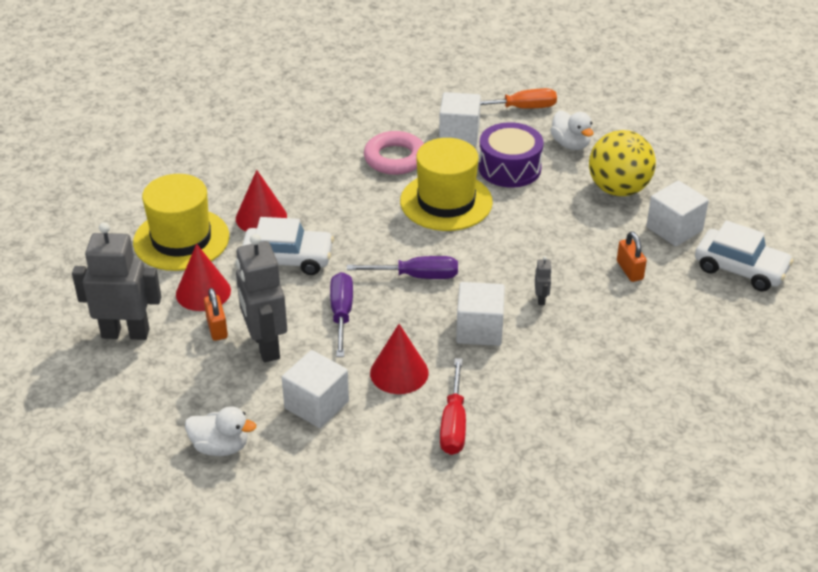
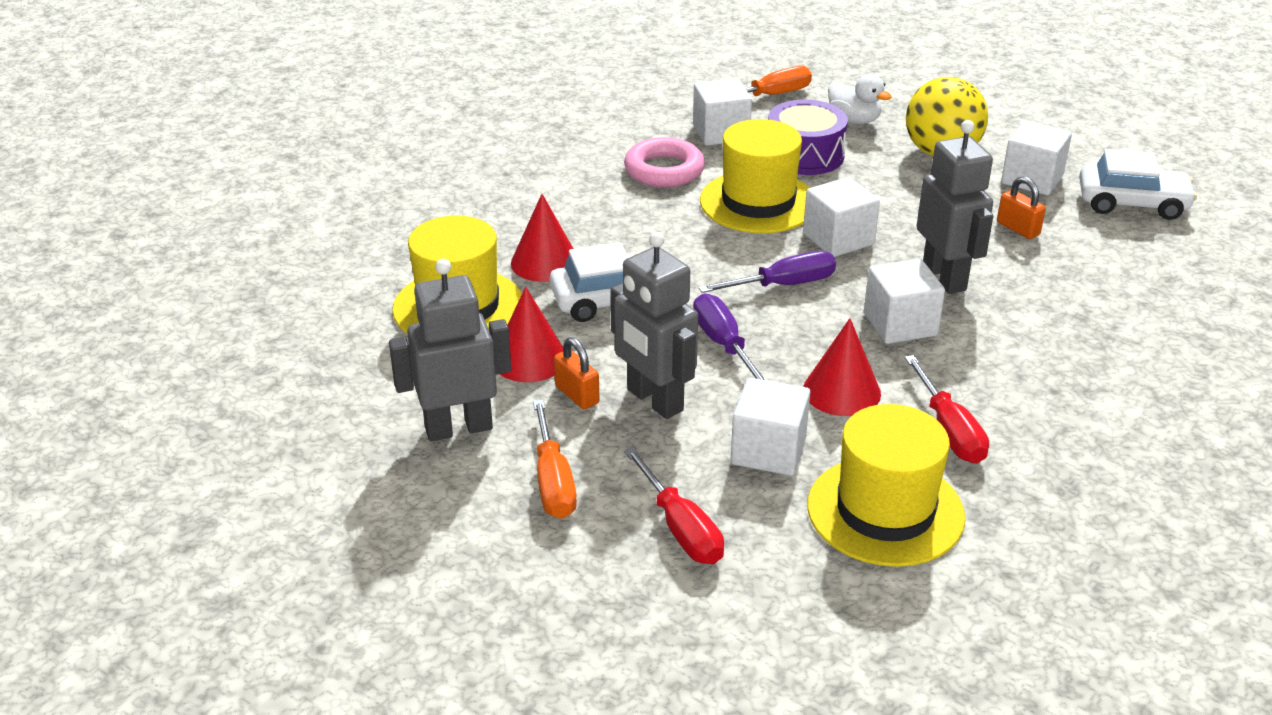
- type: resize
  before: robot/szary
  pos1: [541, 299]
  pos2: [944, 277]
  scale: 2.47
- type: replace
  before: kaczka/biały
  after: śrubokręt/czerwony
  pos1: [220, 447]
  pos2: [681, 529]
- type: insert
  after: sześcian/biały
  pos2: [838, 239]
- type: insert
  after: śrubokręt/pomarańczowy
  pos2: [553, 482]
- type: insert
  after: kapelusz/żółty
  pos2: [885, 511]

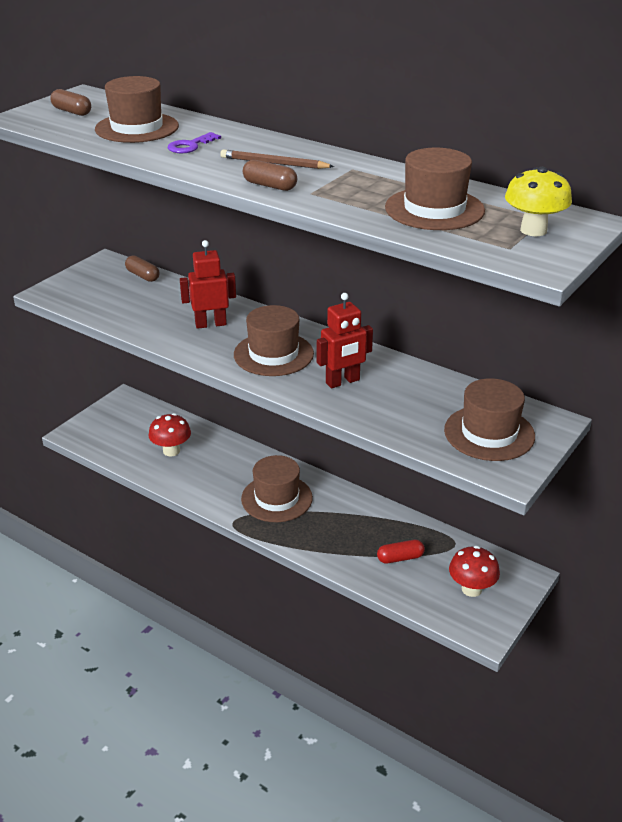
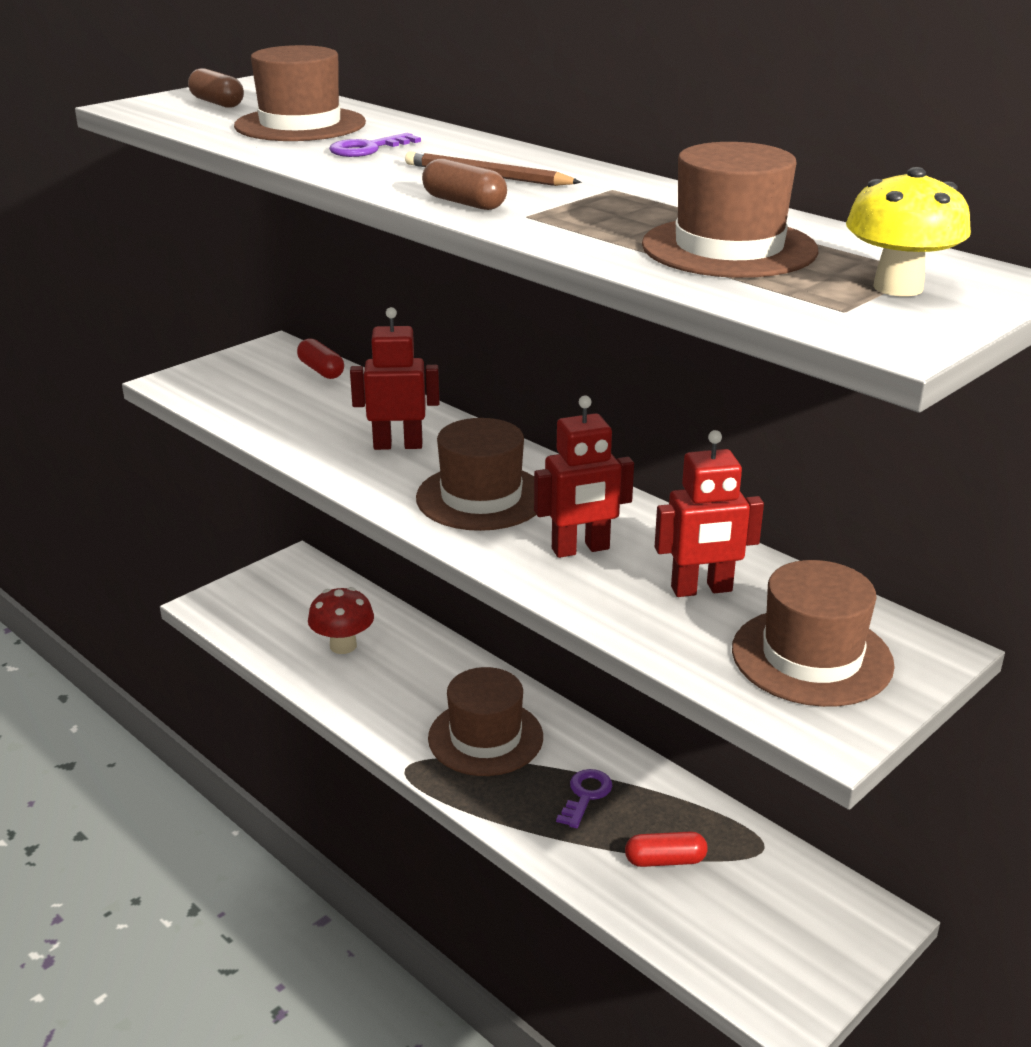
- type: recolor
  before: kapsułka/brązowy
  after: kapsułka/czerwony
  pos1: [143, 276]
  pos2: [321, 370]
- type: delete
  before: grzyb/czerwony
  pos1: [471, 589]
- type: insert
  after: robot/czerwony
  pos2: [701, 589]
- type: insert
  after: klucz/fioletowy
  pos2: [585, 795]

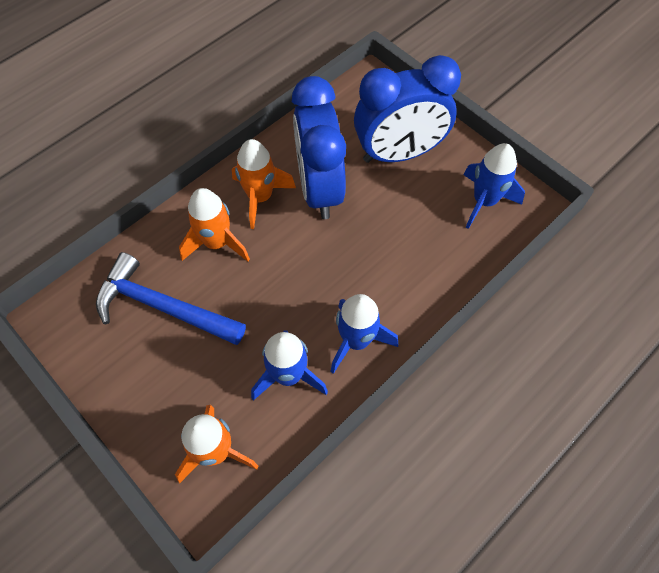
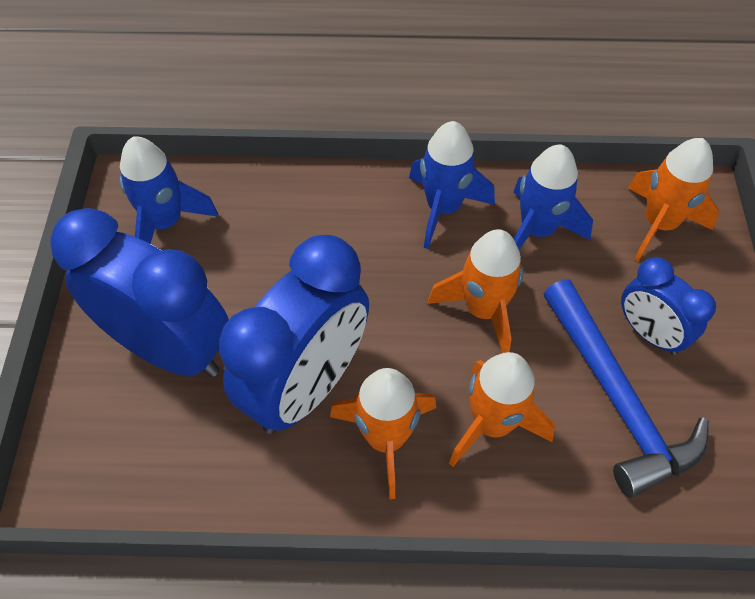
- type: insert
  after: rakieta/pomarańczowy
  pos2: [483, 310]
- type: insert
  after: budzik/niebieski
  pos2: [649, 333]

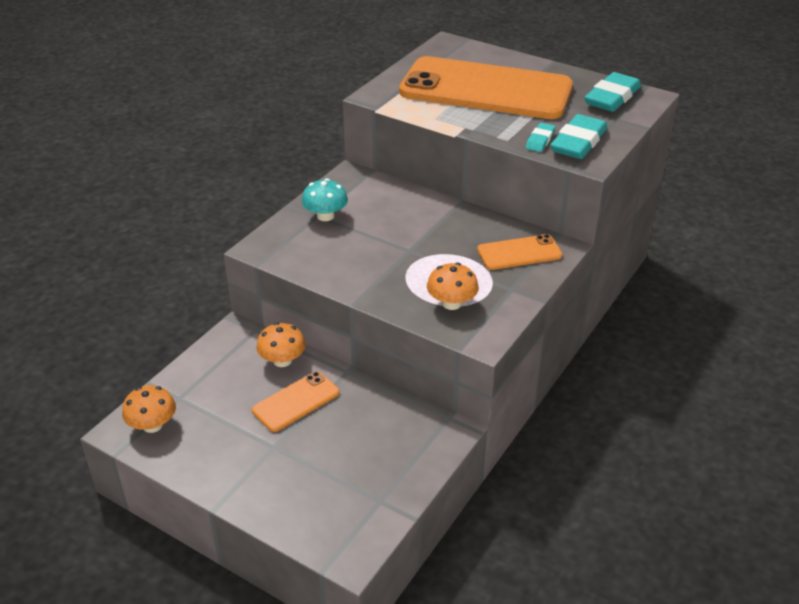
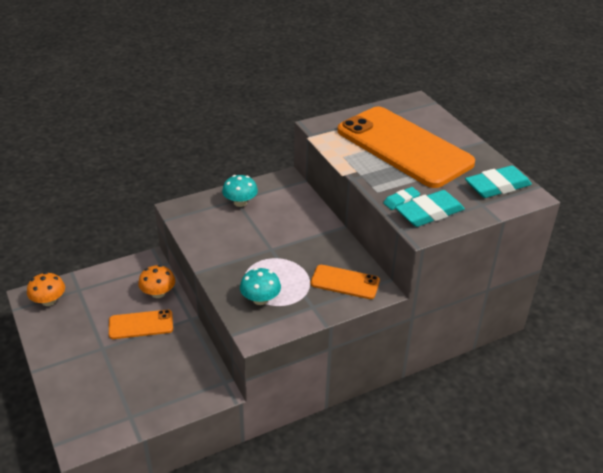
- type: recolor
  before: grzyb/pomarańczowy
  after: grzyb/turkusowy
  pos1: [451, 303]
  pos2: [260, 299]

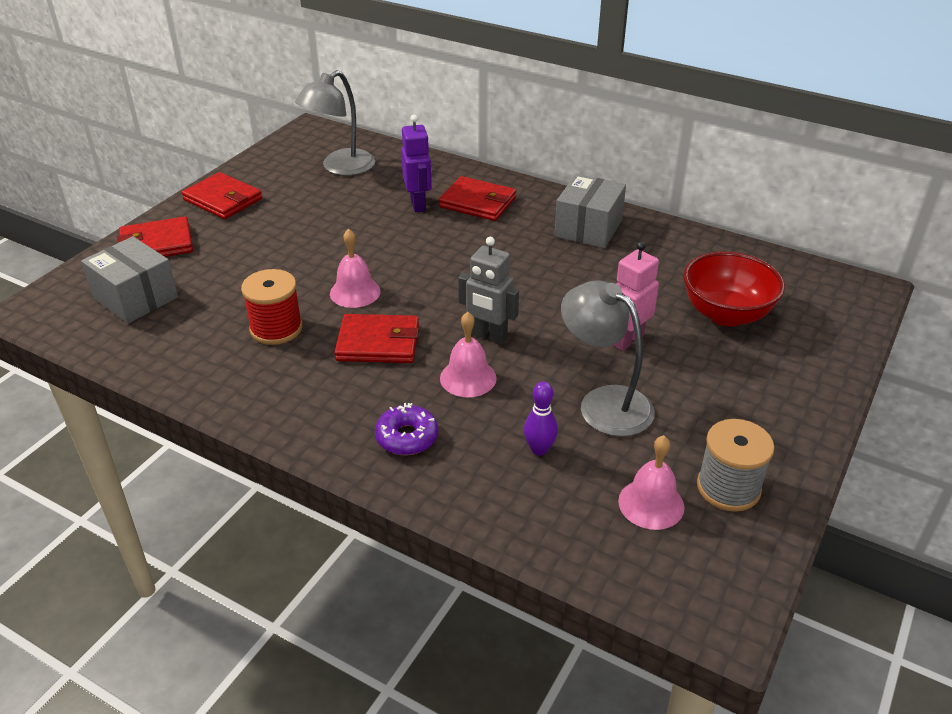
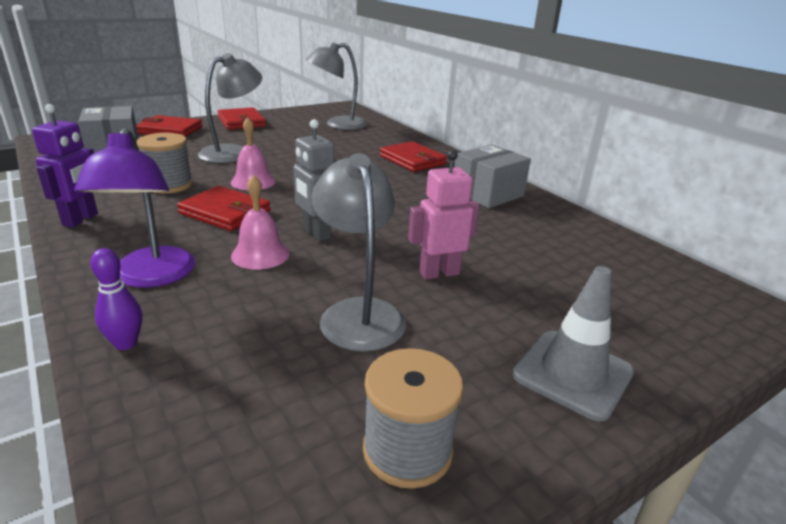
- type: move
  before: robot/fioletowy
  pos1: [418, 204]
  pos2: [81, 219]
- type: delete
  before: miska/czerwony
  pos1: [726, 314]
- type: recolor
  before: szpulka/czerwony
  after: szpulka/szary
  pos1: [276, 328]
  pos2: [169, 185]
- type: move
  before: kręgiel/fioletowy
  pos1: [539, 449]
  pos2: [126, 343]
- type: replace
  before: donut/fioletowy
  after: lampka/fioletowy
  pos1: [407, 437]
  pos2: [151, 277]
- type: delete
  before: dzwonek/różowy
  pos1: [651, 504]
- type: insert
  after: lampka/szary
  pos2: [233, 152]
- type: insert
  after: pachołek/szary
  pos2: [572, 374]

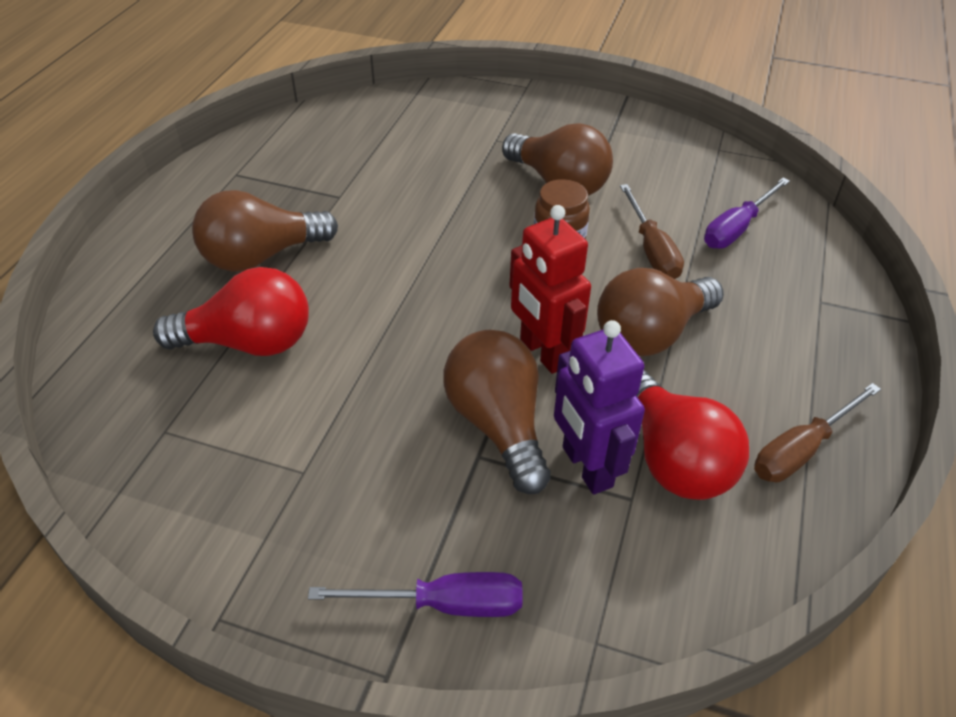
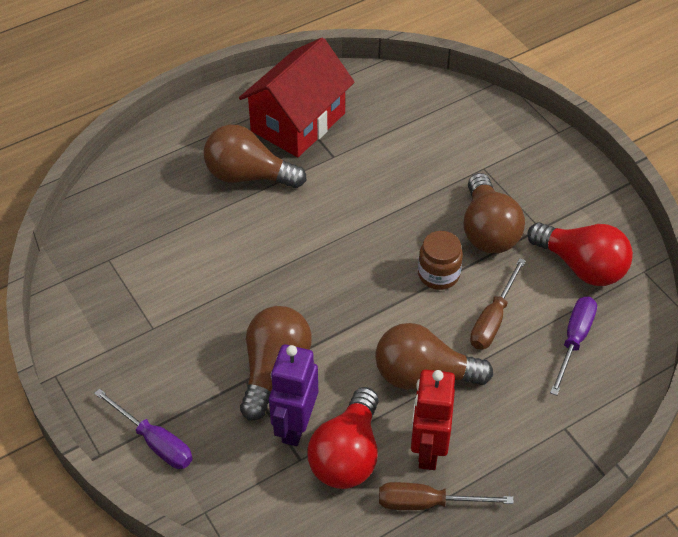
- type: rotate
  before: śrubokręt/fioletowy
  pos1: [737, 228]
  pos2: [574, 341]
  turn: 120
- type: move
  before: robot/czerwony
  pos1: [543, 353]
  pos2: [428, 449]
- type: move
  before: żarówka/czerwony
  pos1: [249, 343]
  pos2: [581, 266]
- type: insert
  after: domek/czerwony
  pos2: [298, 122]

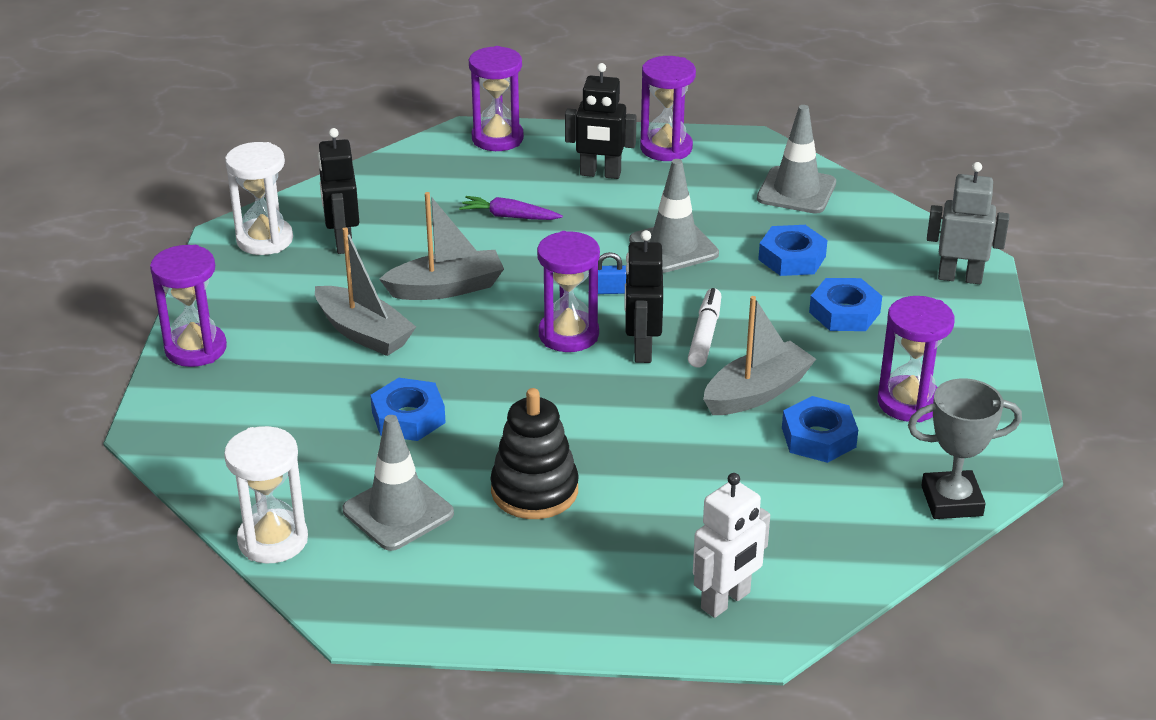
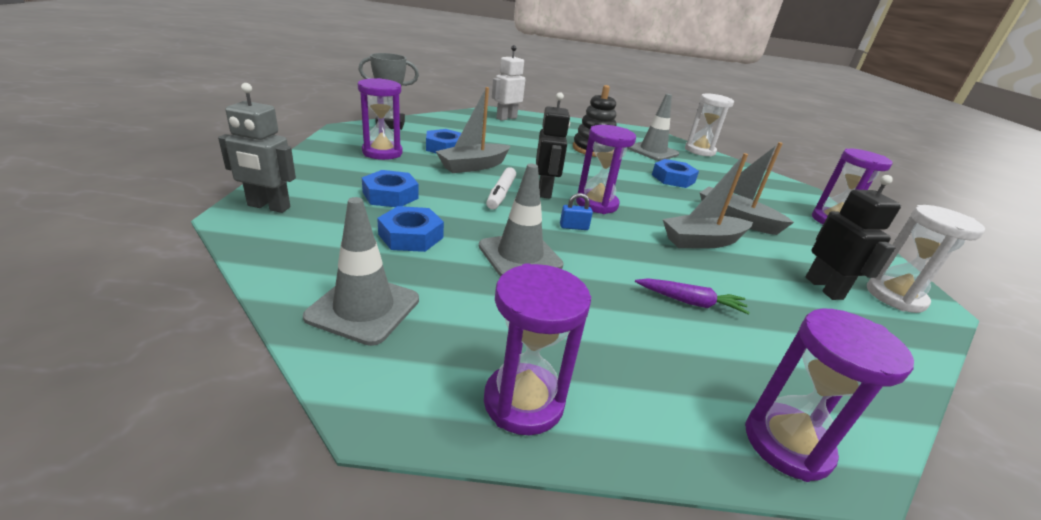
- type: delete
  before: robot/czarny
  pos1: [600, 174]

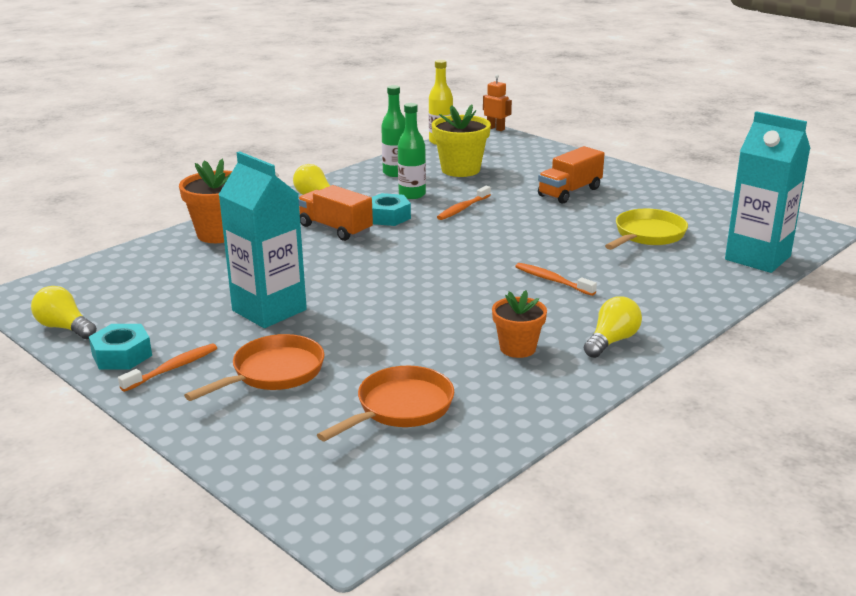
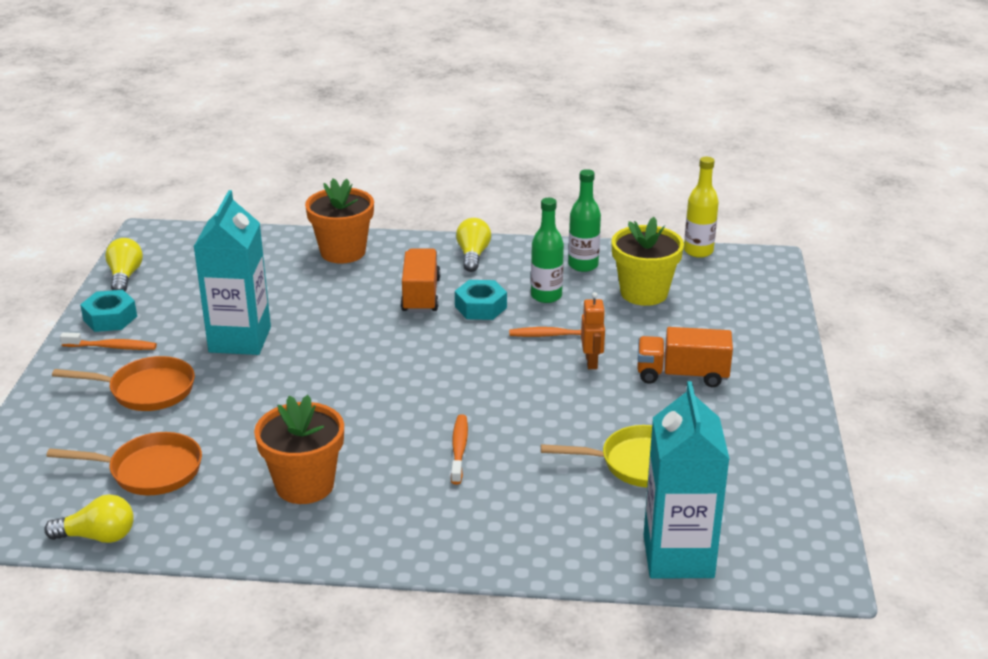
- type: move
  before: robot/pomarańczowy
  pos1: [495, 128]
  pos2: [591, 362]
- type: resize
  before: doniczka/pomarańczowy
  pos1: [517, 348]
  pos2: [305, 485]
  scale: 1.55
- type: move
  before: żarówka/żółty
  pos1: [611, 341]
  pos2: [98, 536]

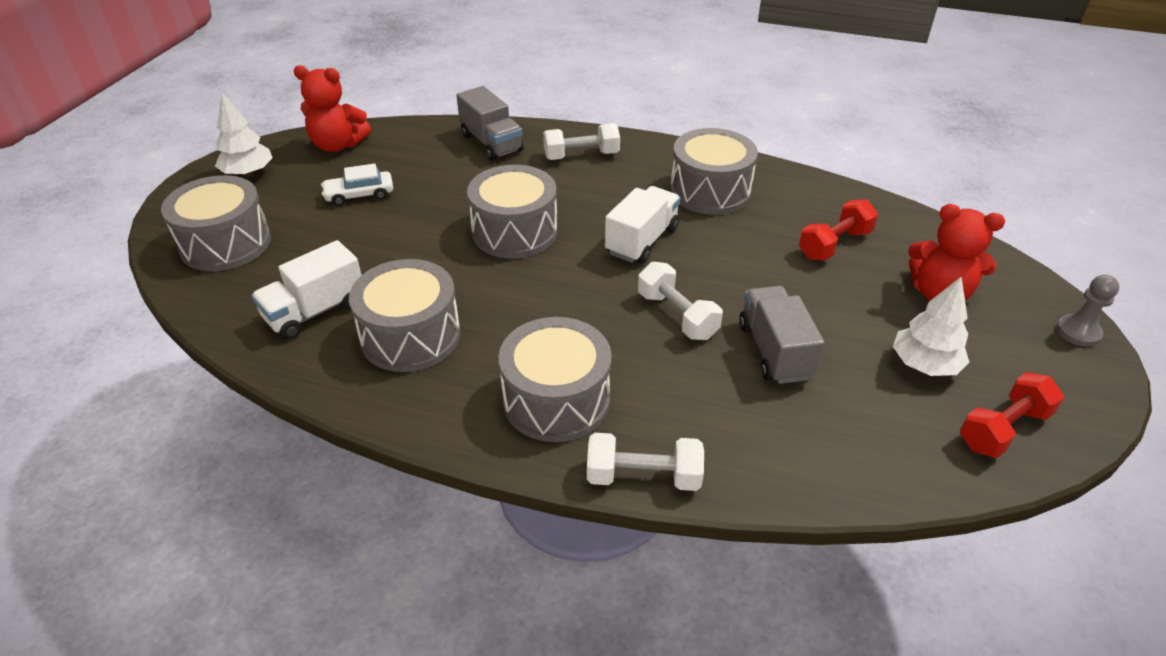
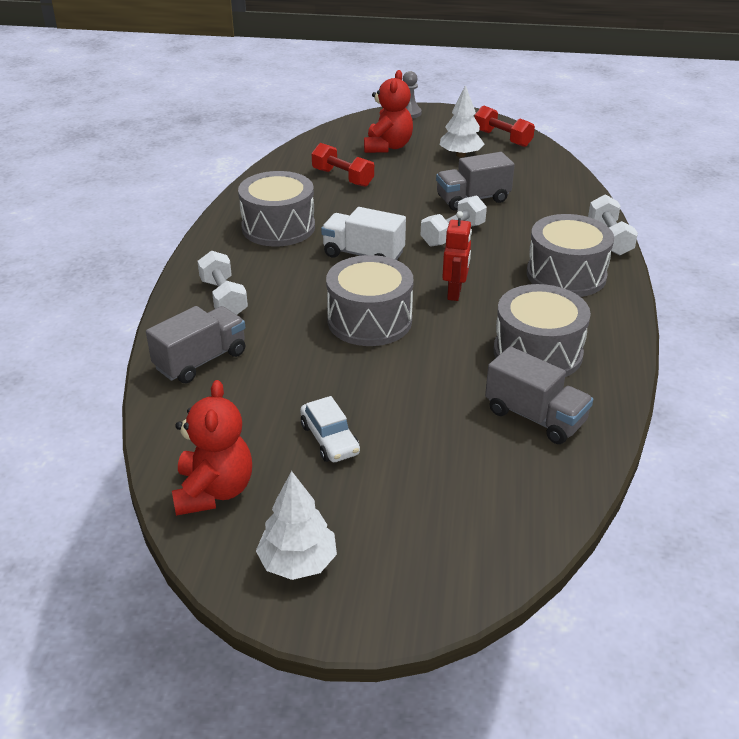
- type: delete
  before: bęben/szary
  pos1: [226, 243]
- type: recolor
  before: ciężarówka/biały
  after: ciężarówka/szary
  pos1: [315, 311]
  pos2: [535, 417]
- type: insert
  after: robot/czerwony
  pos2: [455, 293]

